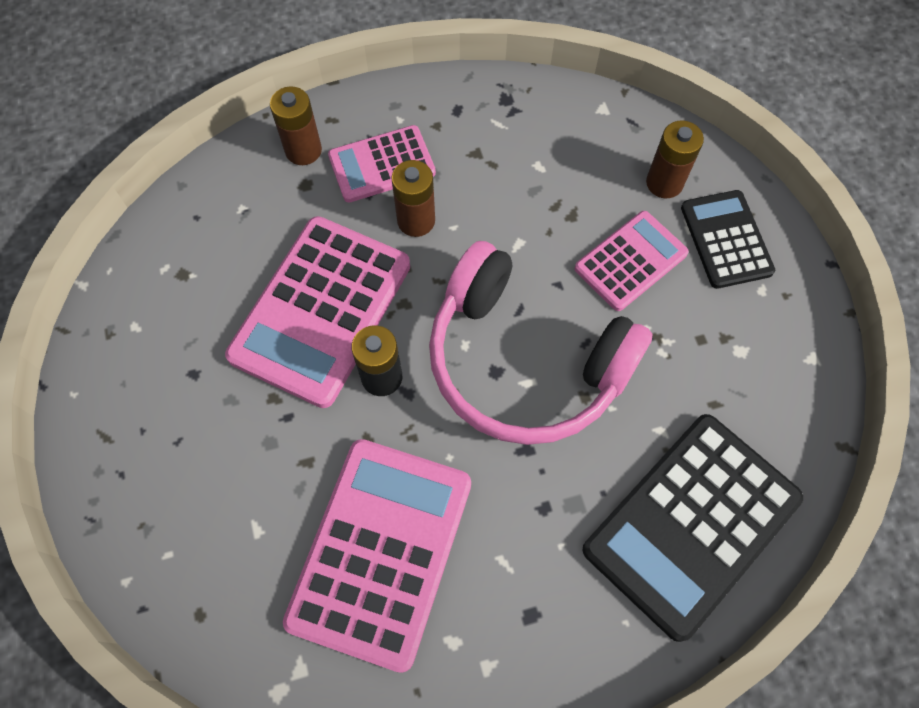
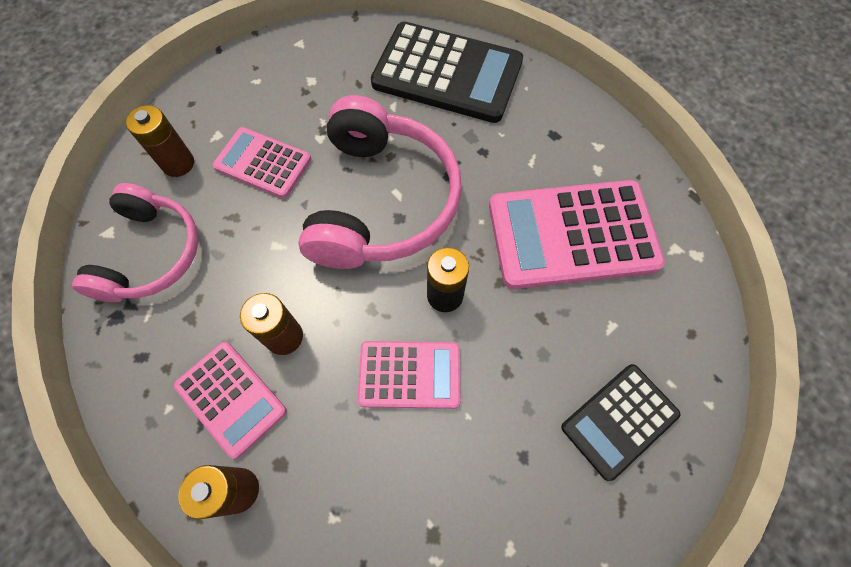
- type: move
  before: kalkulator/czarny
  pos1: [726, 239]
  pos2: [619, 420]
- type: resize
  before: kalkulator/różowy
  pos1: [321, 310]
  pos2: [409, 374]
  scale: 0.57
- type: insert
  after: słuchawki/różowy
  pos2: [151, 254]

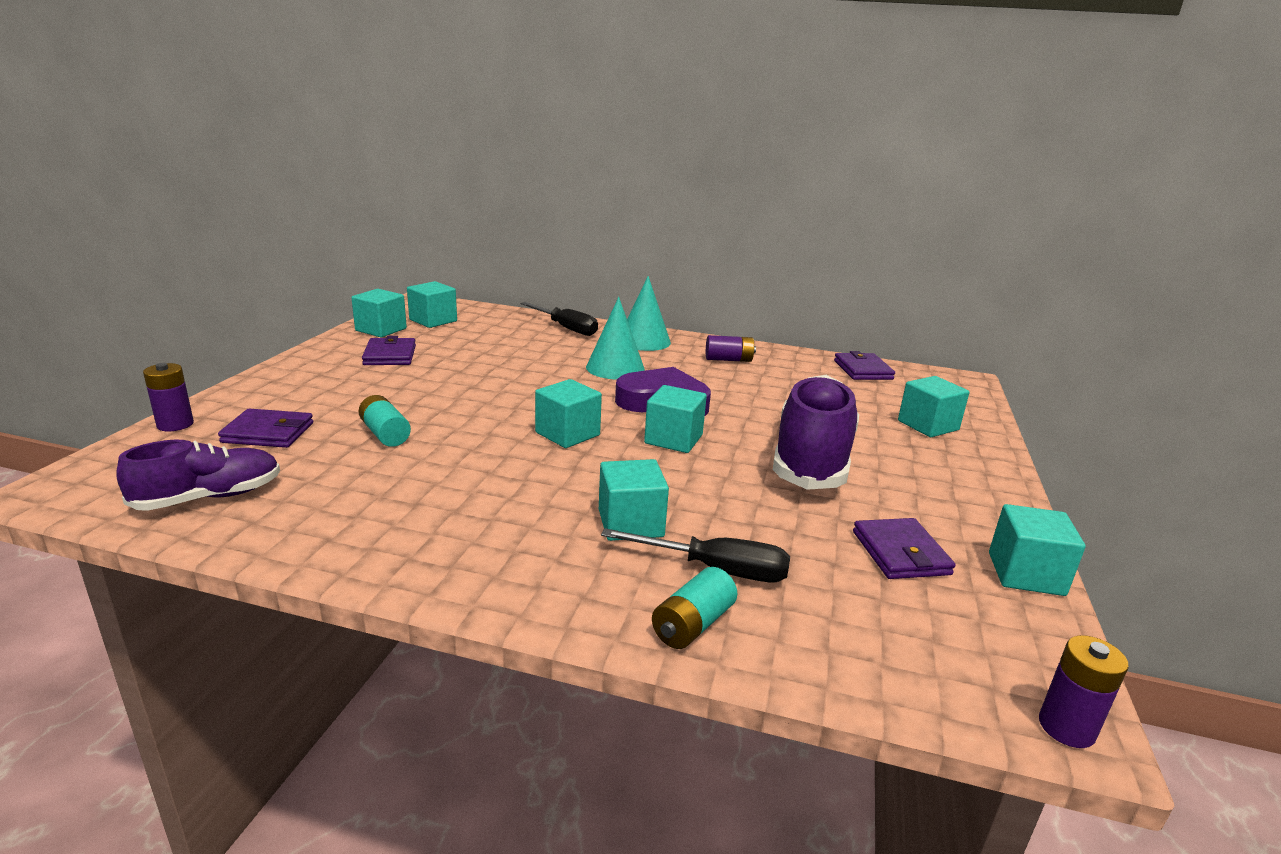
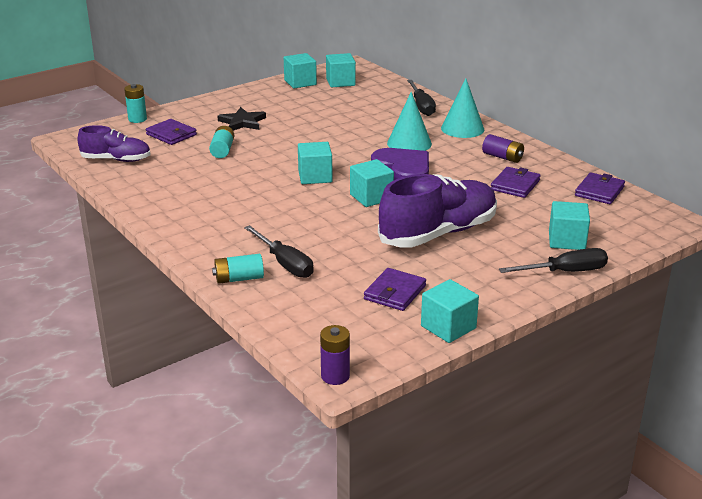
- type: move
  before: portfel/fioletowy
  pos1: [390, 355]
  pos2: [515, 185]
- type: recolor
  before: bateria/fioletowy
  after: bateria/turkusowy
  pos1: [175, 424]
  pos2: [137, 119]
- type: delete
  before: sześcian/turkusowy
  pos1: [630, 523]
- type: insert
  after: gwiazda/czarny
  pos2: [242, 122]
- type: insert
  after: śrubokręt/czarny
  pos2: [565, 272]

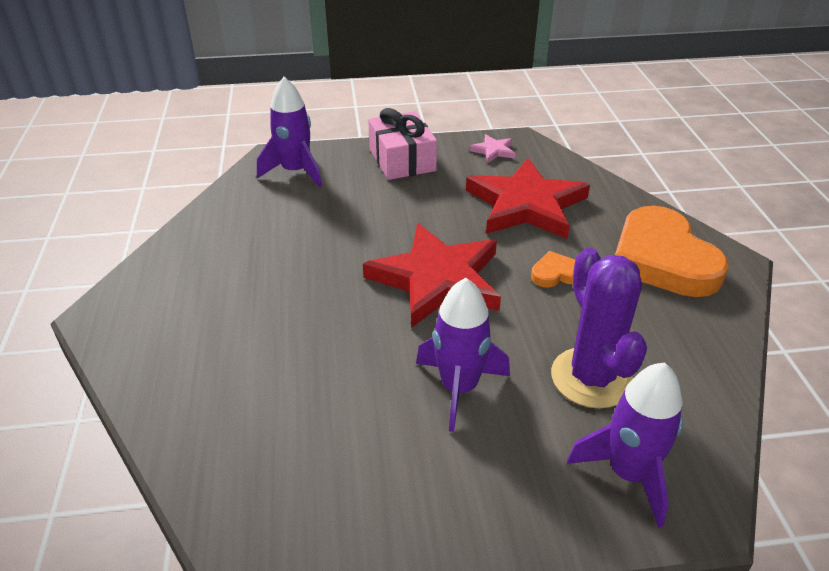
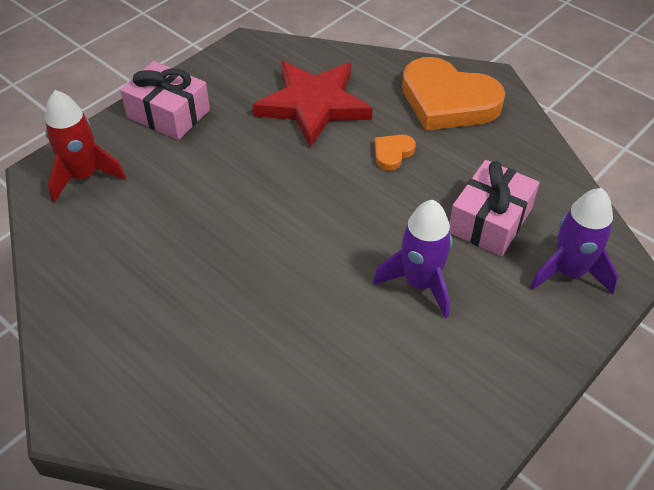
- type: recolor
  before: rakieta/fioletowy
  after: rakieta/czerwony
  pos1: [295, 172]
  pos2: [84, 176]
- type: delete
  before: gwiazda/różowy
  pos1: [493, 151]
- type: delete
  before: gwiazda/czerwony
  pos1: [437, 279]
- type: replace
  before: kaktus/fioletowy
  after: prezent/różowy
  pos1: [591, 378]
  pos2: [490, 221]

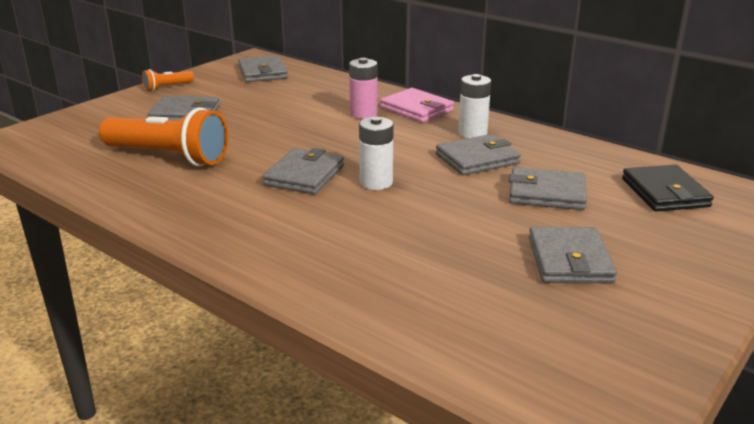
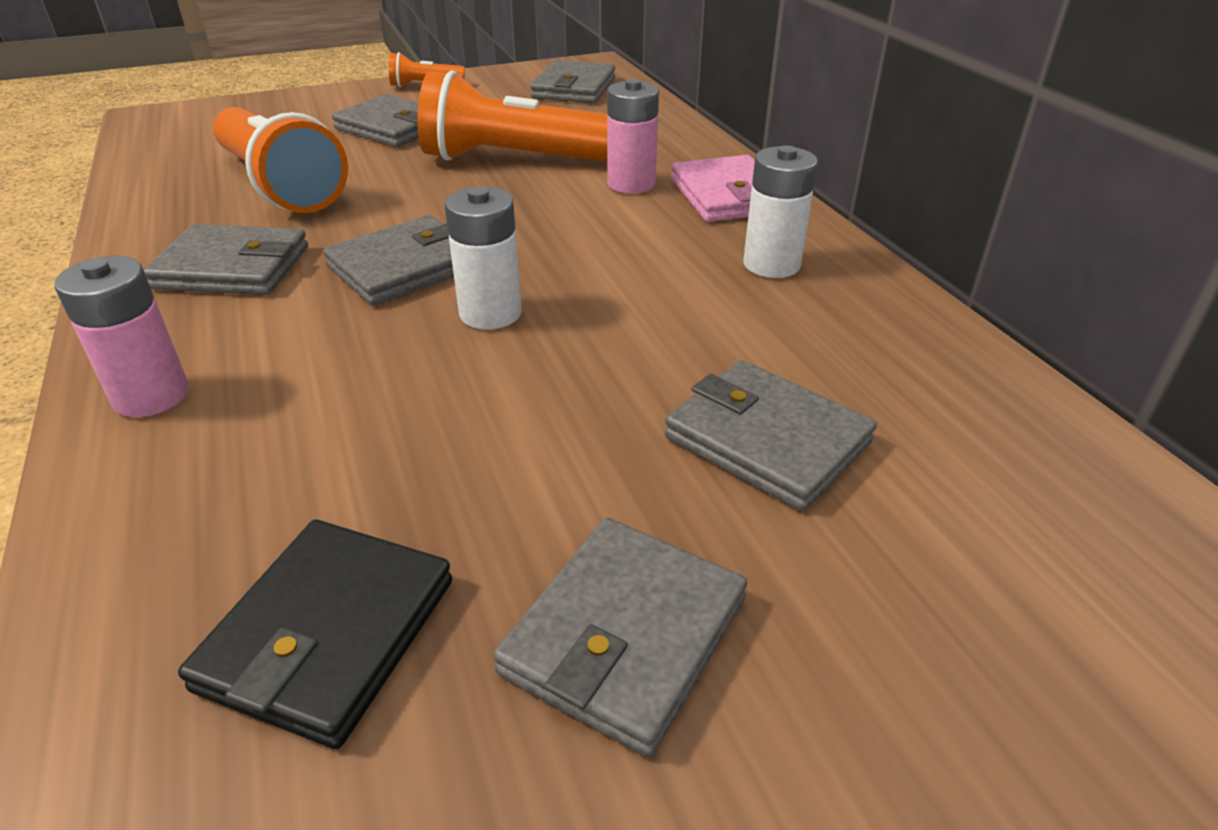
- type: move
  before: portfel/szary
  pos1: [477, 159]
  pos2: [232, 268]
- type: move
  before: portfel/czarny
  pos1: [665, 193]
  pos2: [328, 634]
- type: insert
  after: latarka/pomarańczowy
  pos2: [513, 160]
- type: insert
  after: bateria/różowy
  pos2: [151, 396]

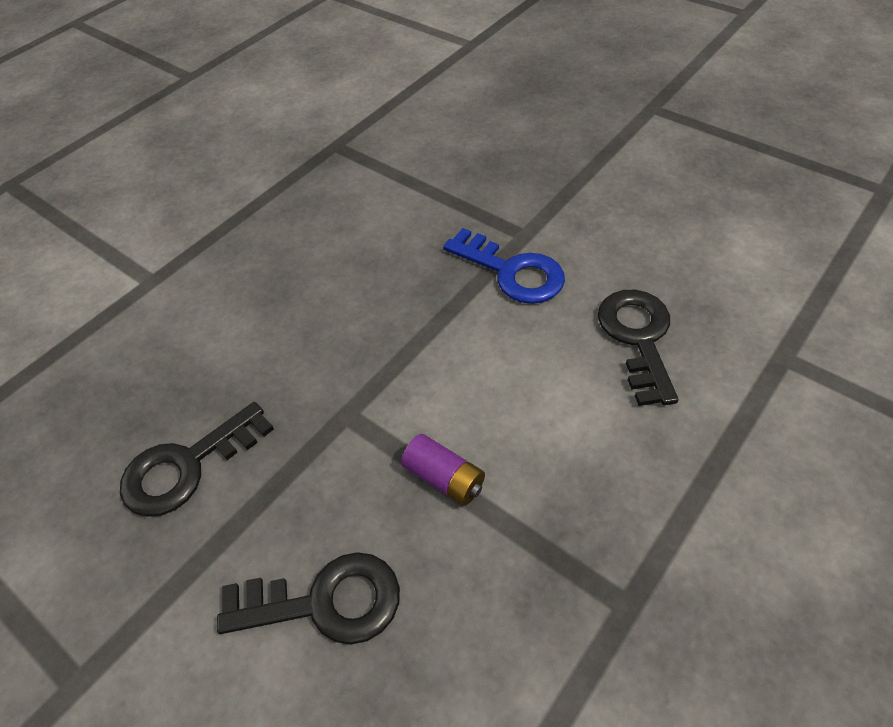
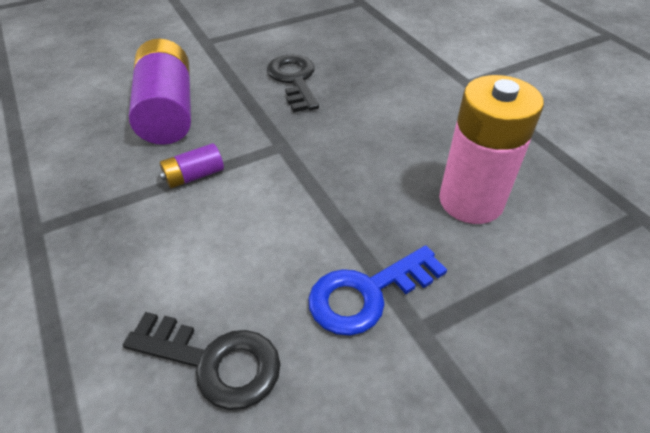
- type: replace
  before: klucz/czarny
  after: bateria/fioletowy
  pos1: [325, 602]
  pos2: [168, 111]
- type: insert
  after: bateria/różowy
  pos2: [471, 201]

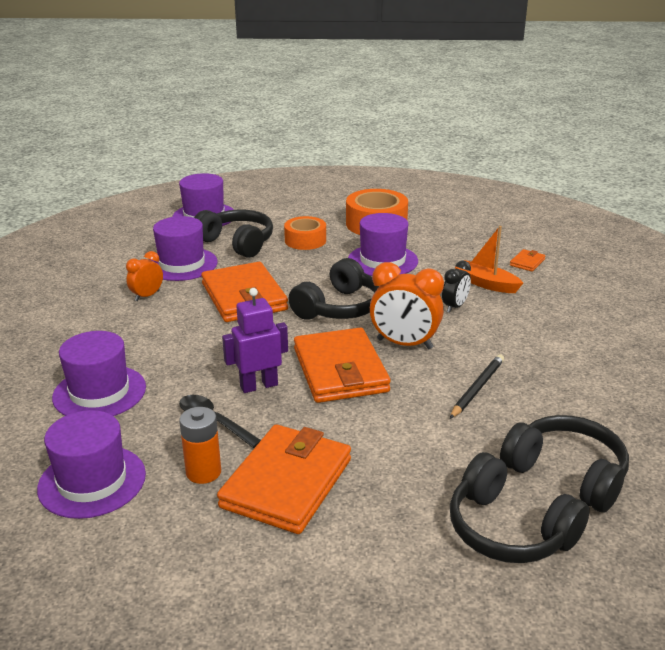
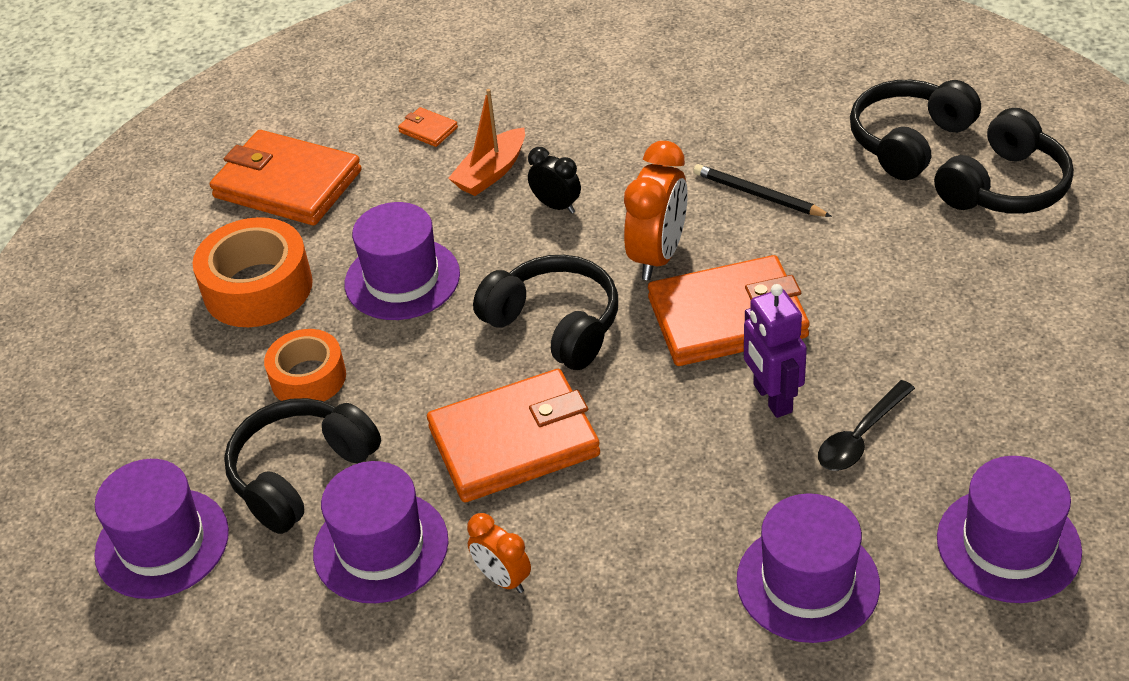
- type: delete
  before: bateria/pomarańczowy
  pos1: [203, 472]
- type: move
  before: portfel/pomarańczowy
  pos1: [286, 483]
  pos2: [287, 184]

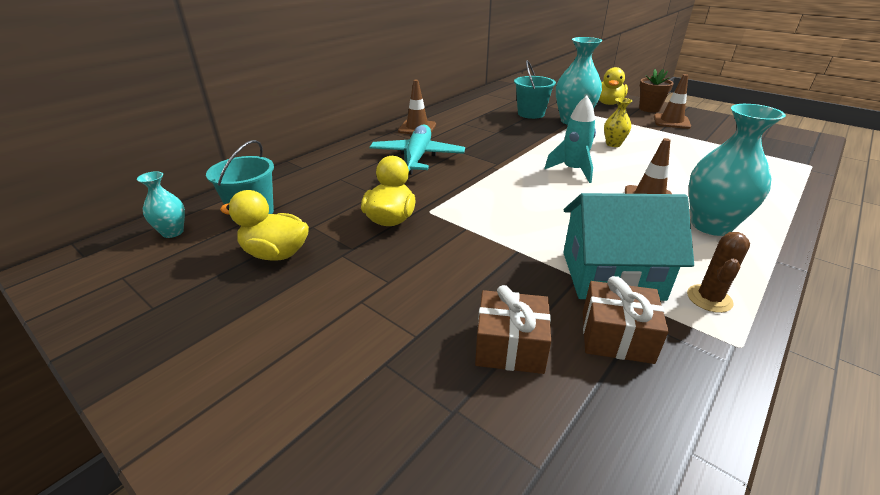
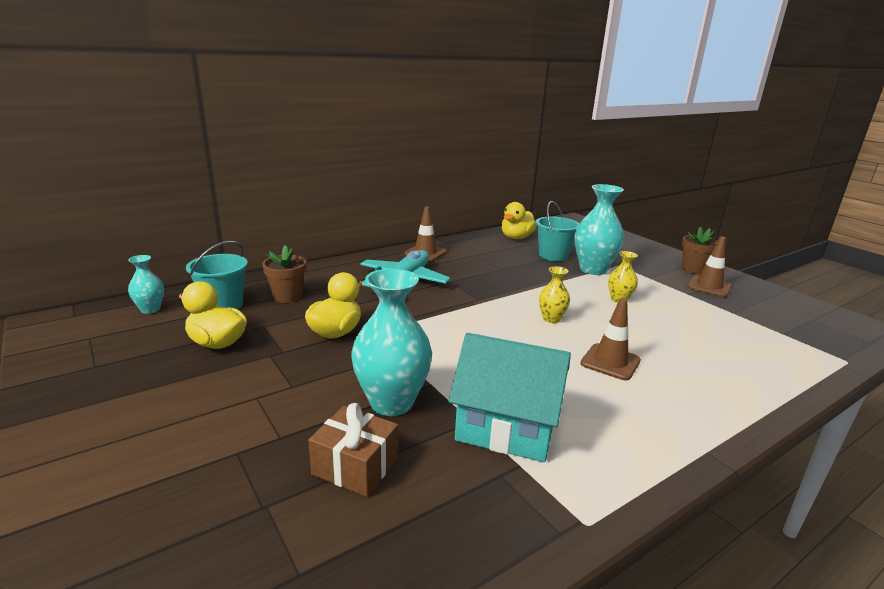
- type: move
  before: kaczka/żółty
  pos1: [608, 103]
  pos2: [516, 237]
- type: replace
  before: rakieta/turkusowy
  after: wazon/żółty
  pos1: [573, 170]
  pos2: [551, 319]
- type: move
  before: wazon/turkusowy
  pos1: [711, 225]
  pos2: [391, 402]
- type: delete
  before: kaktus/brązowy
  pos1: [709, 298]
- type: delete
  before: prezent/brązowy
  pos1: [616, 336]
- type: insert
  after: doniczka/brązowy
  pos2: [287, 296]

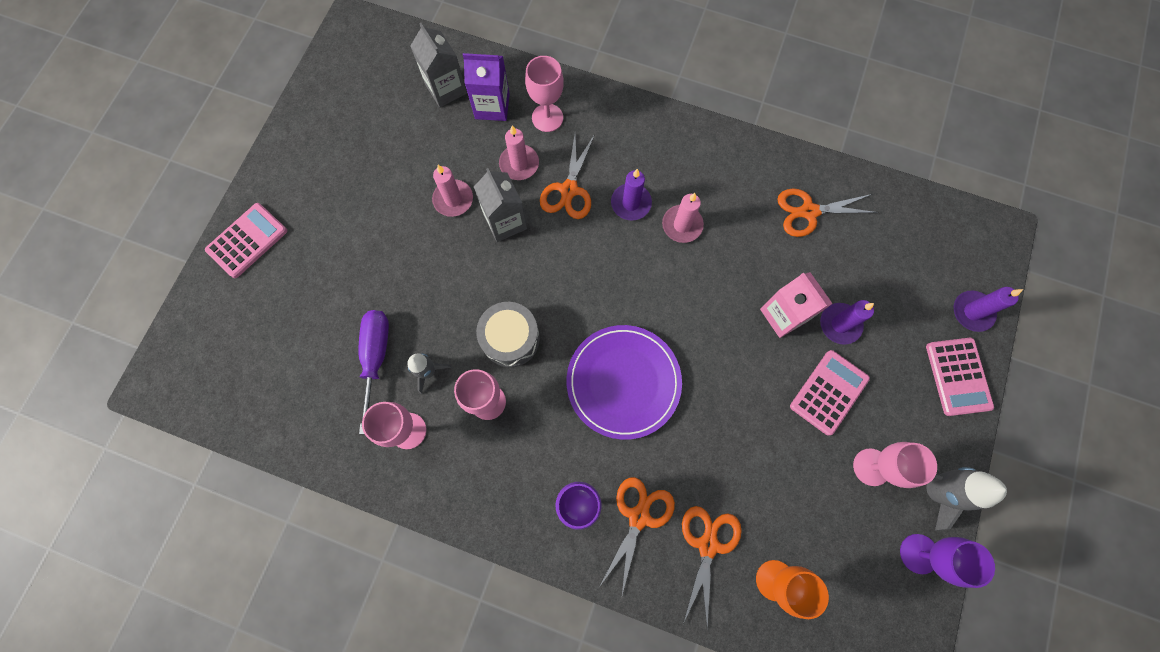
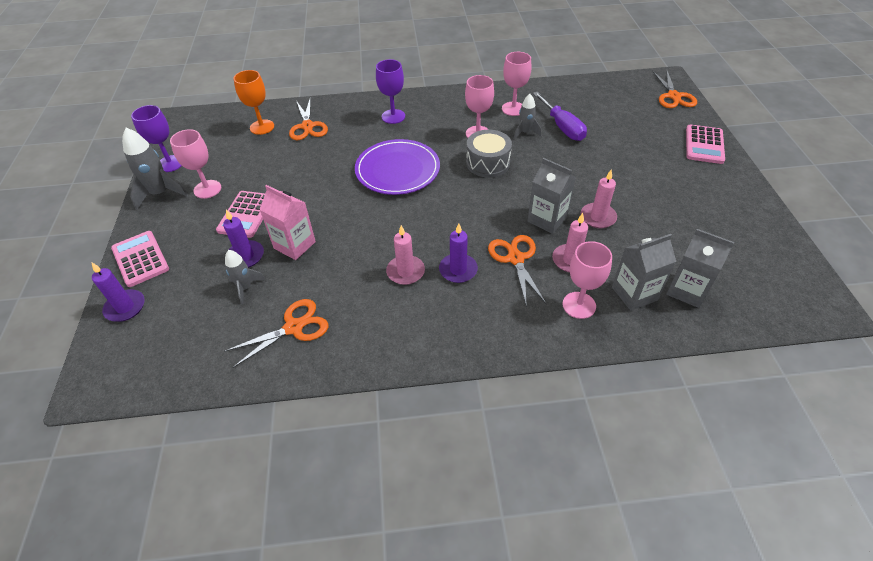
- type: recolor
  before: karton mleka/fioletowy
  after: karton mleka/szary
  pos1: [492, 106]
  pos2: [634, 293]
- type: move
  before: nożyczki/pomarańczowy
  pos1: [639, 516]
  pos2: [673, 96]
- type: insert
  after: rakieta/szary
  pos2: [245, 287]

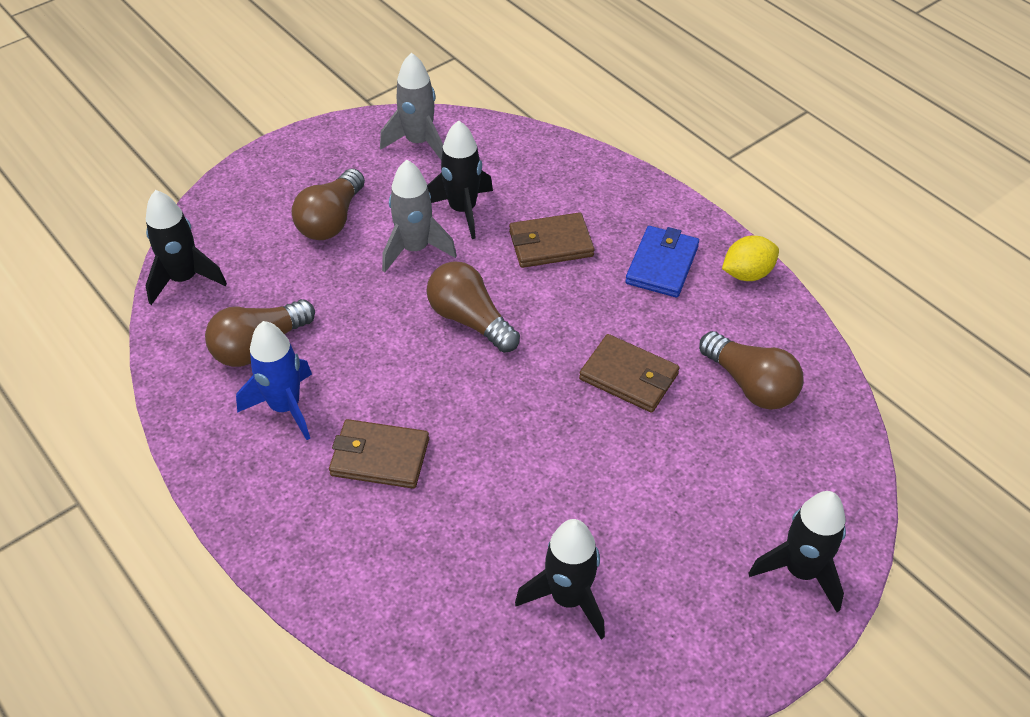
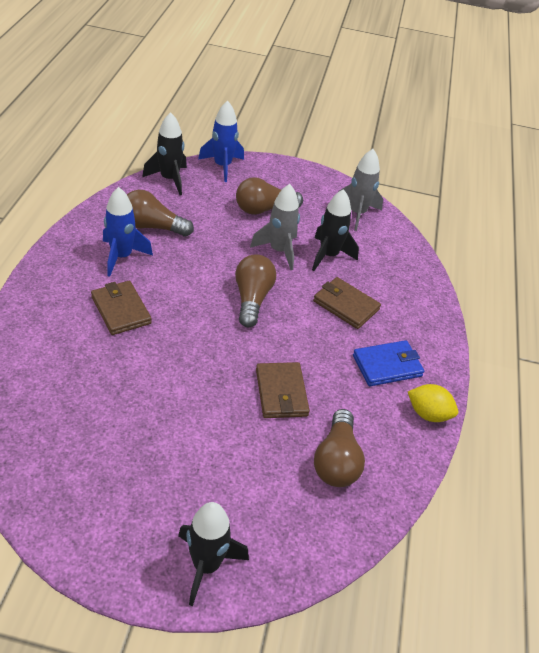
- type: delete
  before: rakieta/czarny
  pos1: [568, 598]
- type: insert
  after: rakieta/niebieski
  pos2: [222, 166]

